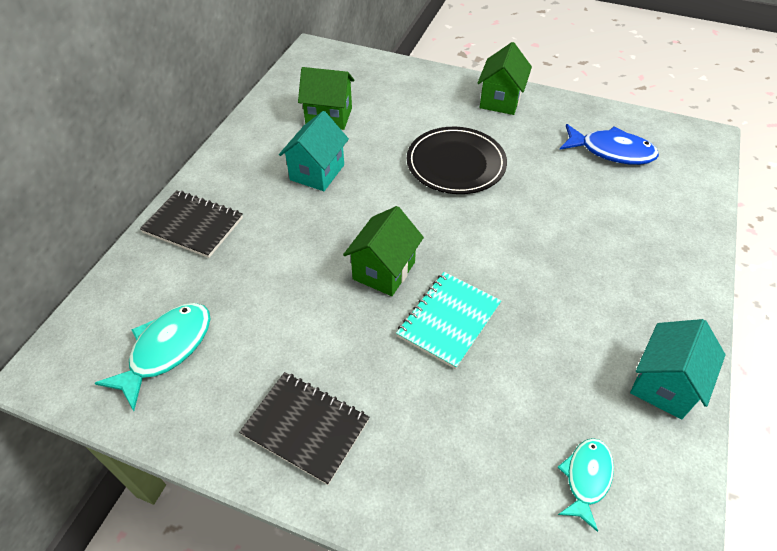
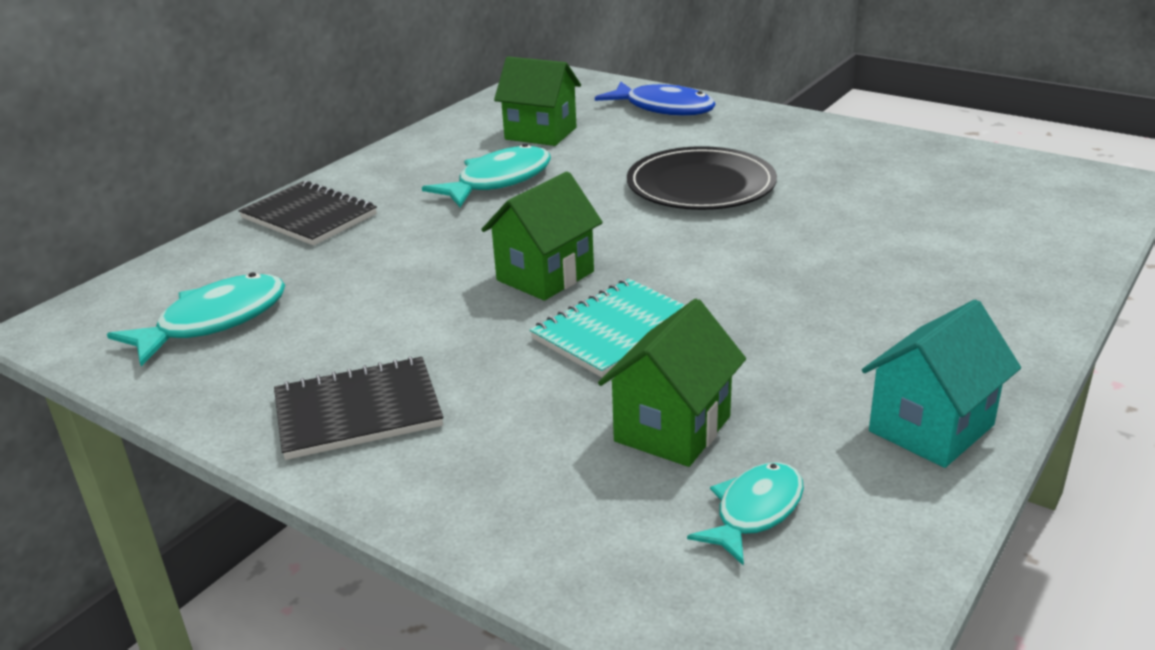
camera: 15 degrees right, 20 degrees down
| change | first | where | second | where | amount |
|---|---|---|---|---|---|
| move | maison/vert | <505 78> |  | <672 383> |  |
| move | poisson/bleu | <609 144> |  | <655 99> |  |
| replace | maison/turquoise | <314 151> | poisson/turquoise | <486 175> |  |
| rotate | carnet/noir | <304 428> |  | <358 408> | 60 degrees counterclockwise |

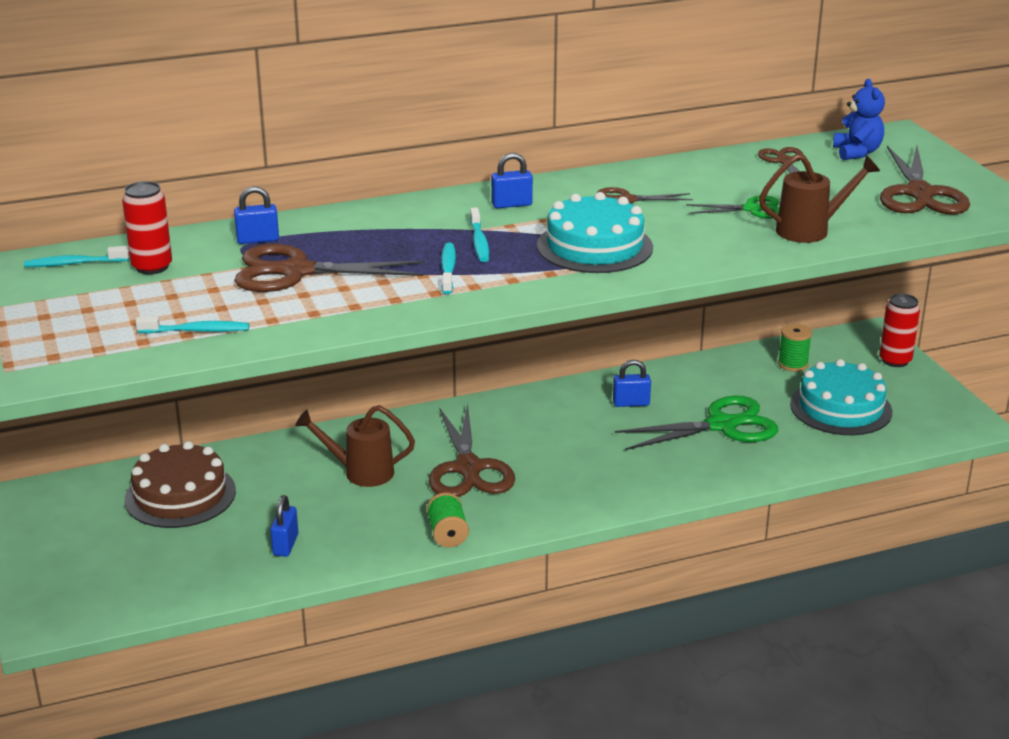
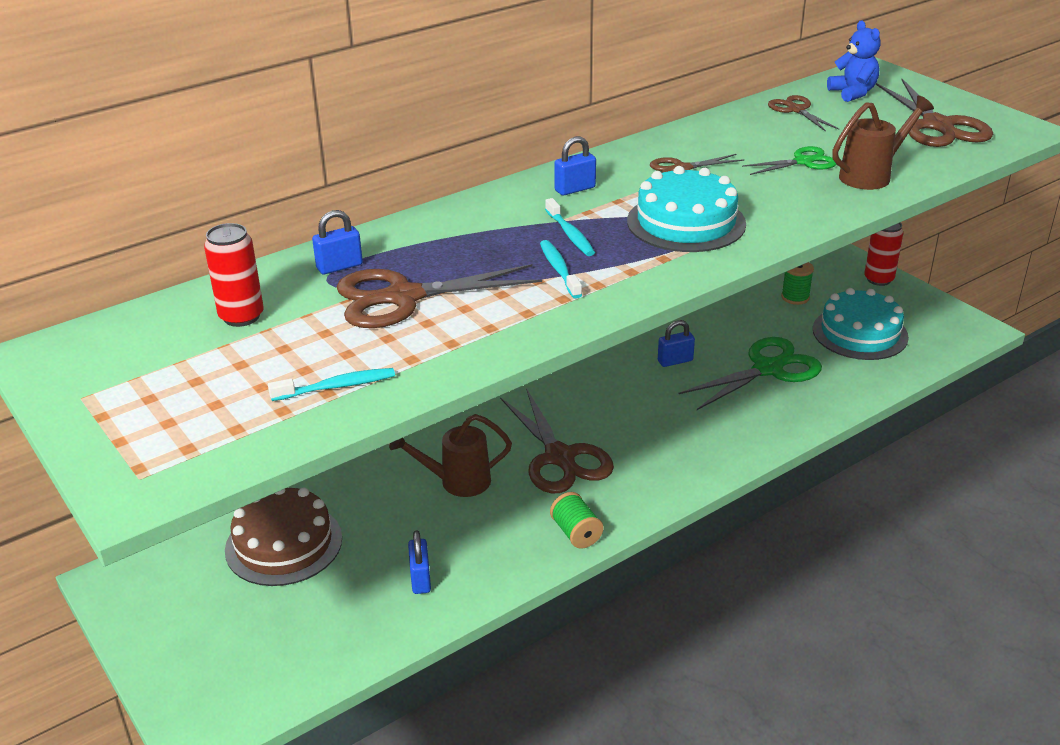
camera: 15 degrees left, 5 degrees up
| change | first | where | second | where | amount |
|---|---|---|---|---|---|
| delete | brosse à dents/turquoise | <76 256> |  |  |  |

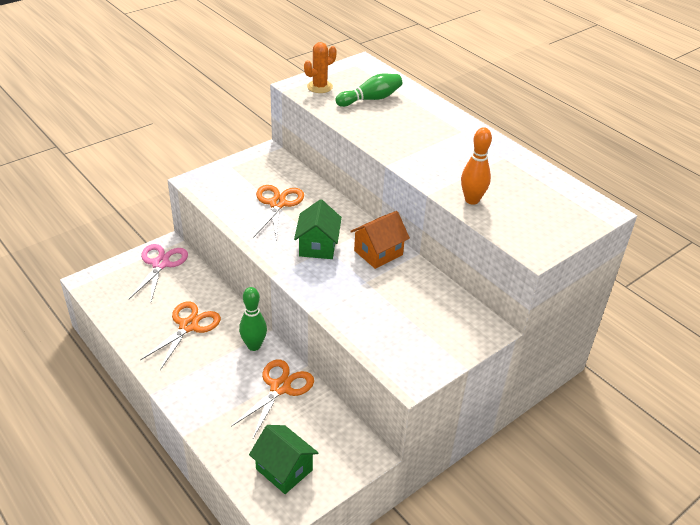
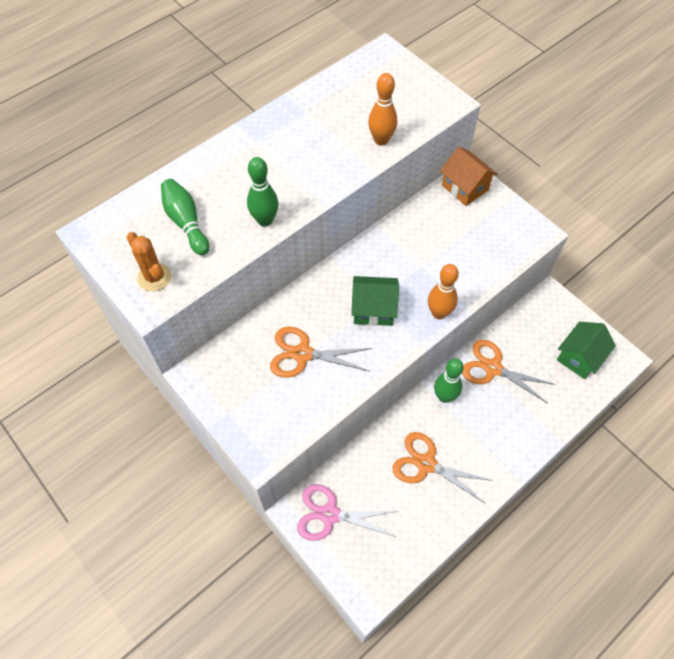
camera: 90 degrees left, 20 degrees up
| change | first | where | second | where | amount |
|---|---|---|---|---|---|
| insert |  |  | quille/vert | <262 192> |  |
| insert |  |  | quille/orange | <443 291> |  |
| move | maison/orange | <380 240> |  | <469 176> |  |

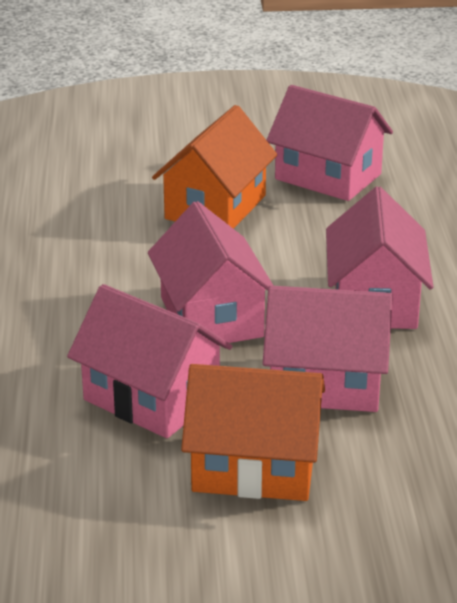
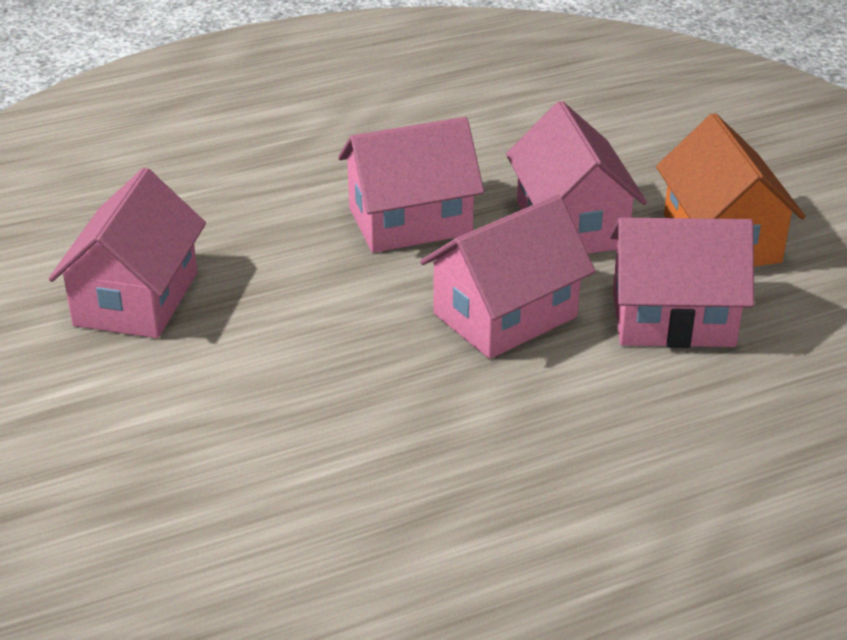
camera: 110 degrees left, 5 degrees up
| change | first | where | second | where | amount |
|---|---|---|---|---|---|
| delete | maison/orange | <214 167> |  |  |  |
| rotate | maison/rose | <149 361> |  | <681 283> | 75 degrees clockwise |

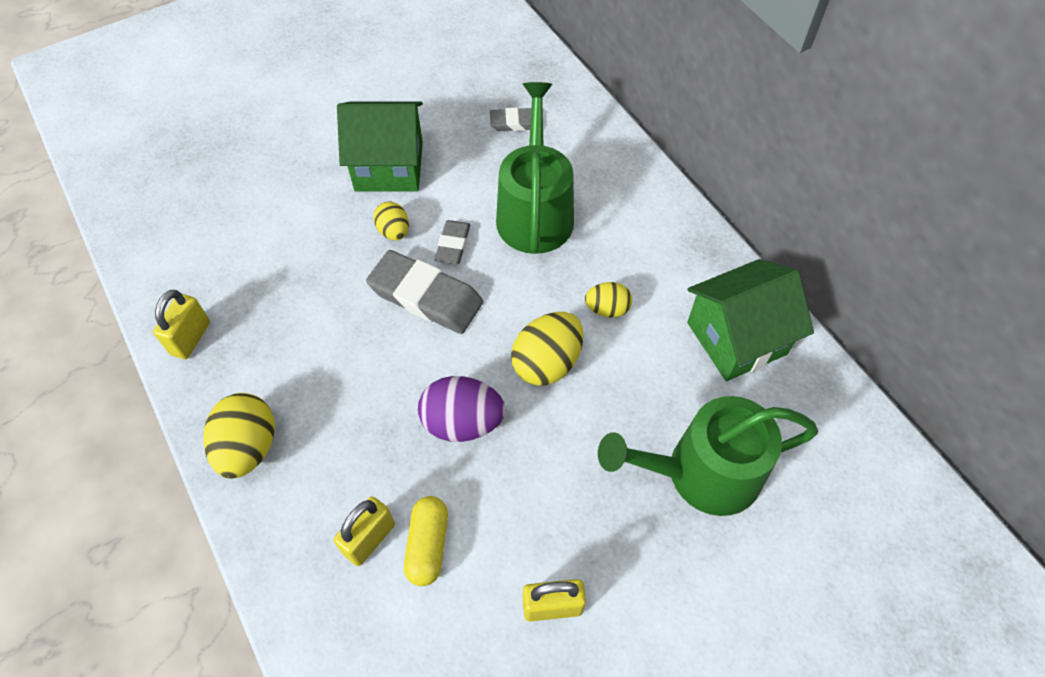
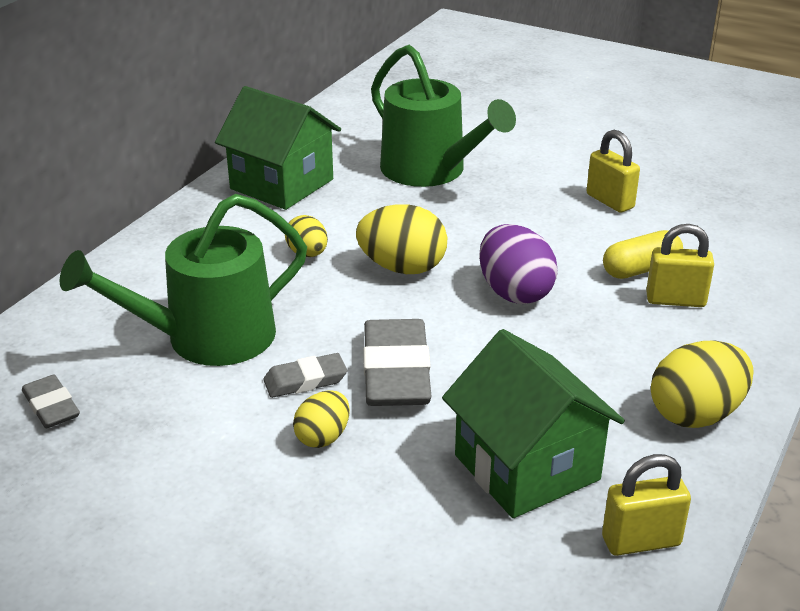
camera: 120 degrees left, 25 degrees down
| change | first | where | second | where | amount |
|---|---|---|---|---|---|
| move | maison/vert | <380 147> |  | <533 423> |  |

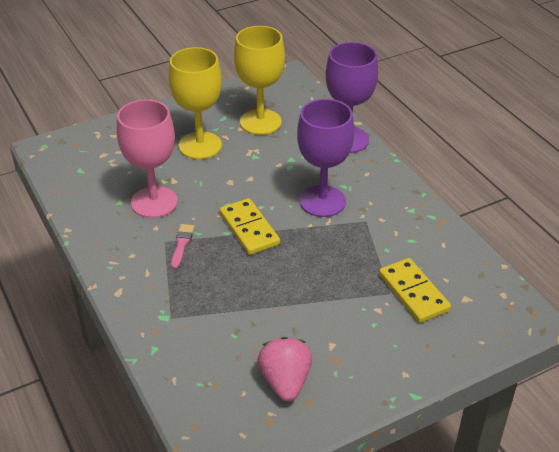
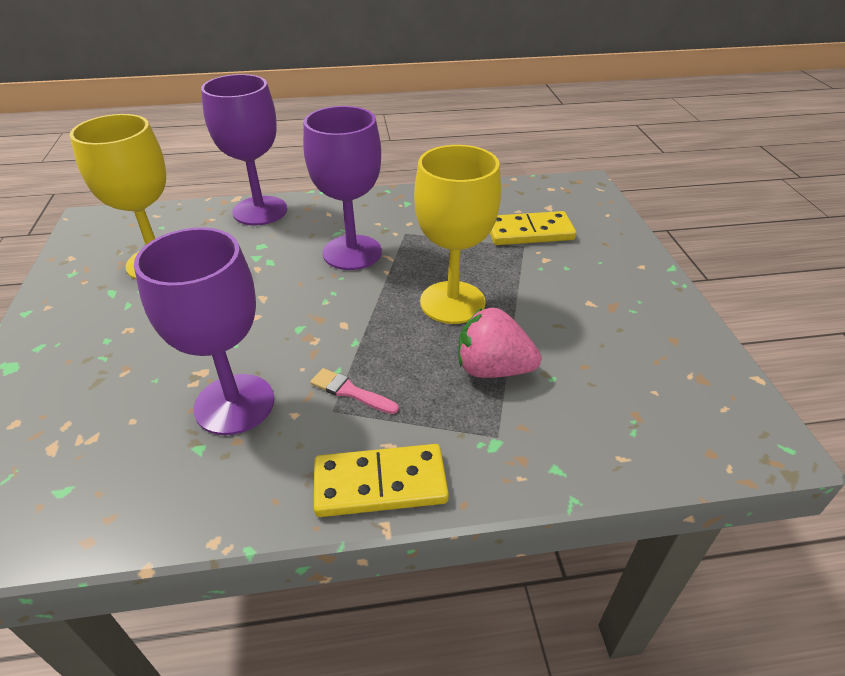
camera: 70 degrees left, 0 degrees up
| change | first | where | second | where | amount |
|---|---|---|---|---|---|
| move | verre à pied/jaune | <195 103> |  | <457 234> |  |
| move | domino/jaune | <250 226> |  | <381 480> |  |
| move | fraise/rose | <285 369> |  | <499 343> |  |
| recolor | verre à pied/rose | <147 158> | verre à pied/violet | <204 331> |  |

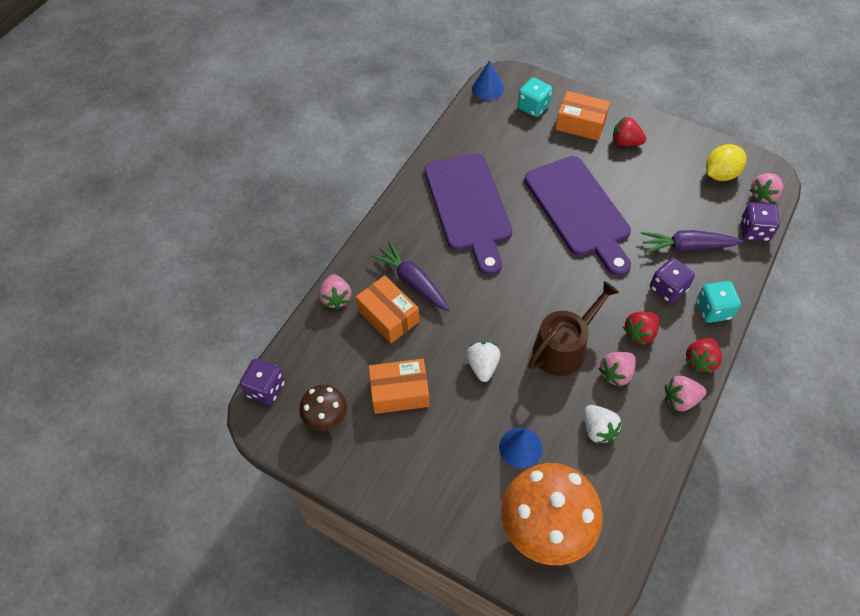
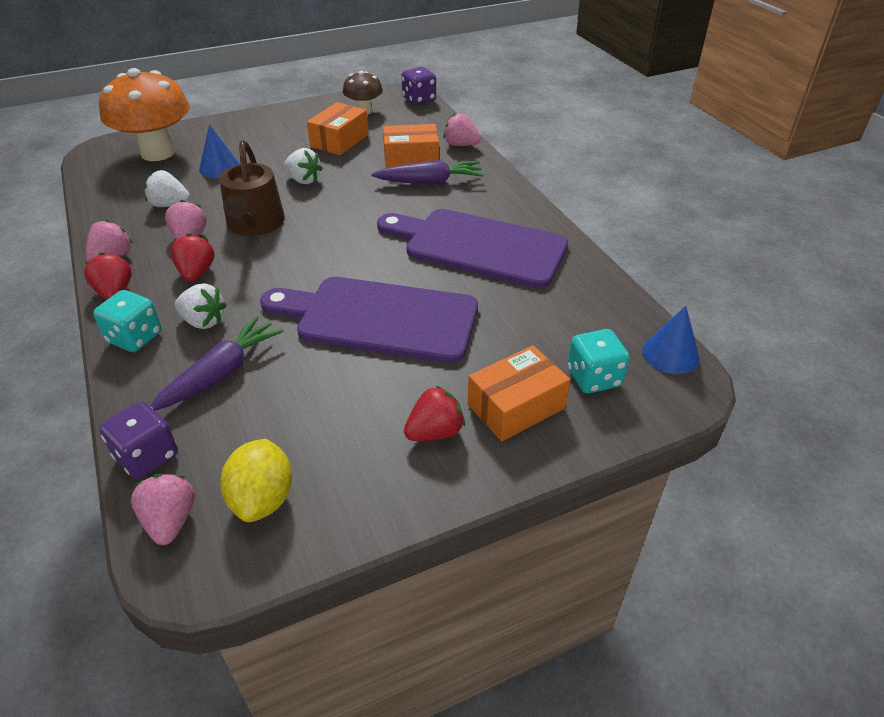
camera: 125 degrees right, 15 degrees down
| change | first | where | second | where | amount |
|---|---|---|---|---|---|
| replace | dé/violet | <672 281> | fraise/blanc | <200 306> |  |

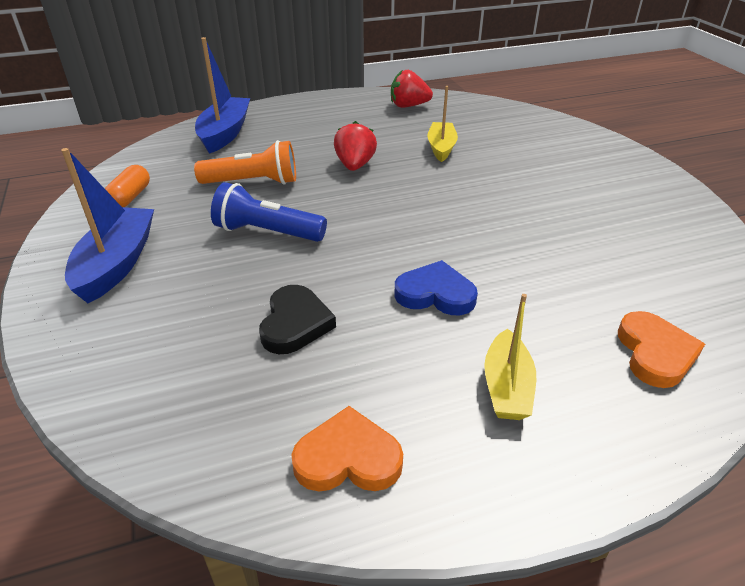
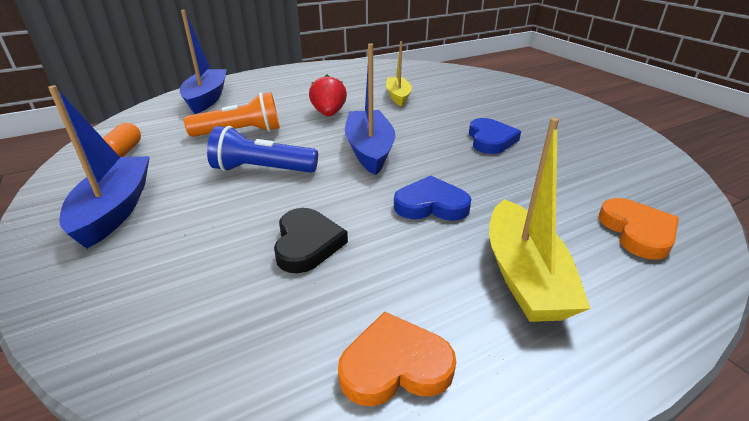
camera: 10 degrees left, 5 degrees down
| change | first | where | second | where | amount |
|---|---|---|---|---|---|
| delete | fraise/rouge | <412 89> |  |  |  |
| insert |  |  | bateau/bleu | <370 109> |  |
| insert |  |  | cœur/bleu | <495 136> |  |
| resize | bateau/jaune | <510 357> |  | <540 220> | x1.52 |

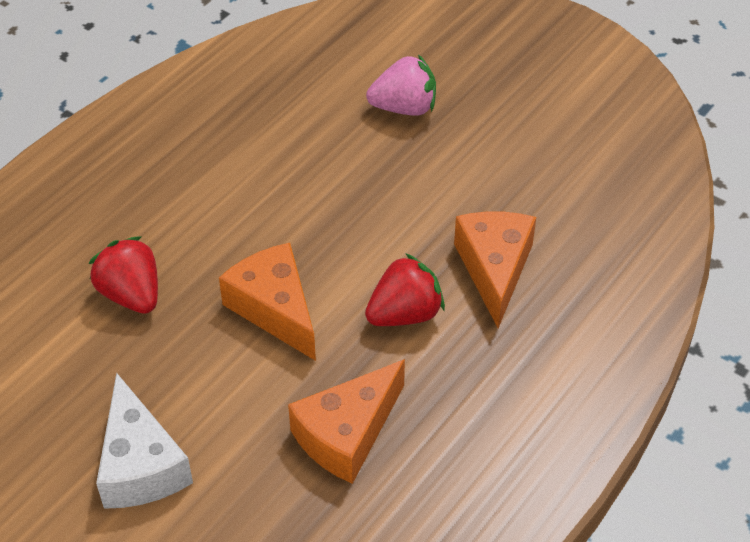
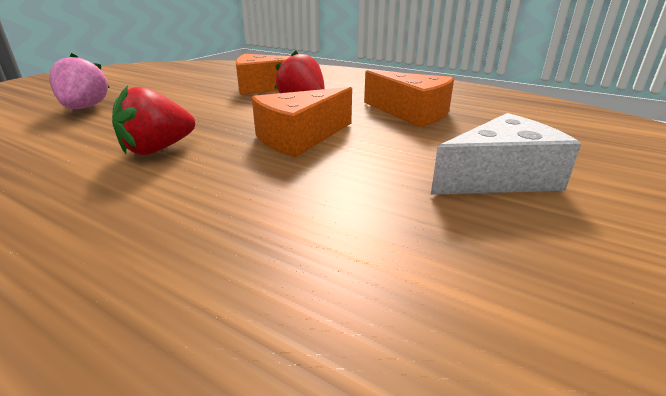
camera: 95 degrees left, 20 degrees down
| change | first | where | second | where | amount |
|---|---|---|---|---|---|
| move | fraise/rouge | <123 275> |  | <153 120> |  |

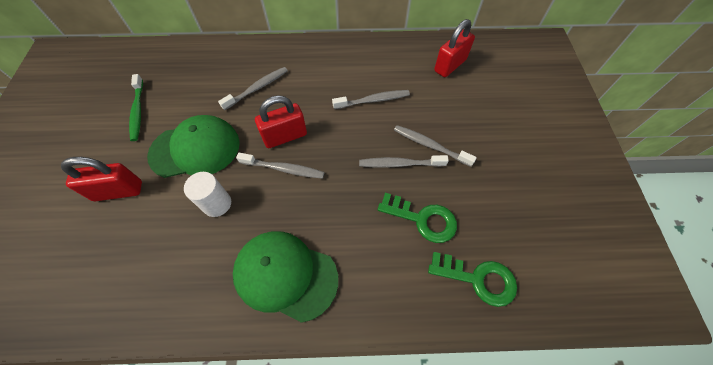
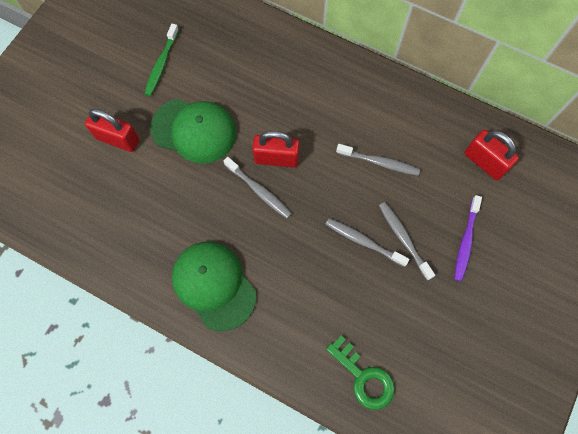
camera: 30 degrees right, 10 degrees up
| change | first | where | second | where | amount |
|---|---|---|---|---|---|
| delete | cylindre/blanc | <207 194> |  |  |  |
| delete | brosse à dents/gris | <253 88> |  |  |  |
| delete | clé/vert | <417 218> |  |  |  |
| insert |  |  | brosse à dents/violet | <468 238> |  |
| rotate | cadenas/rouge | <454 48> |  | <491 155> | 60 degrees clockwise |

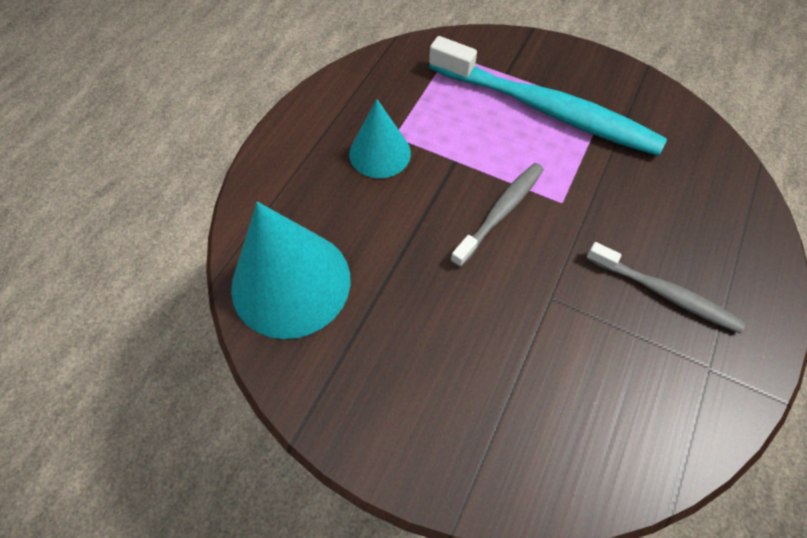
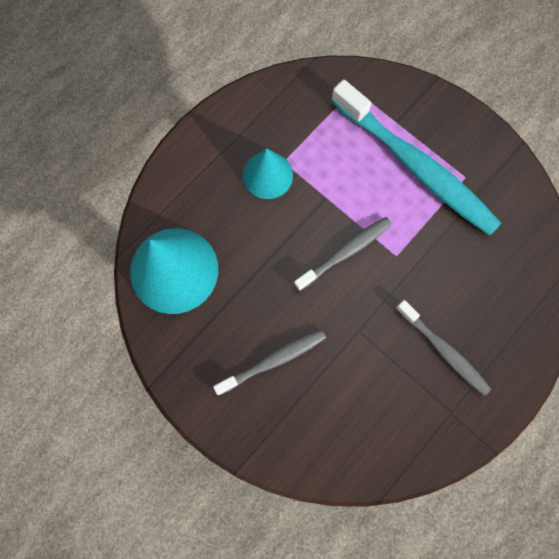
camera: 15 degrees right, 15 degrees up
| change | first | where | second | where | amount |
|---|---|---|---|---|---|
| insert |  |  | brosse à dents/gris | <269 362> |  |

